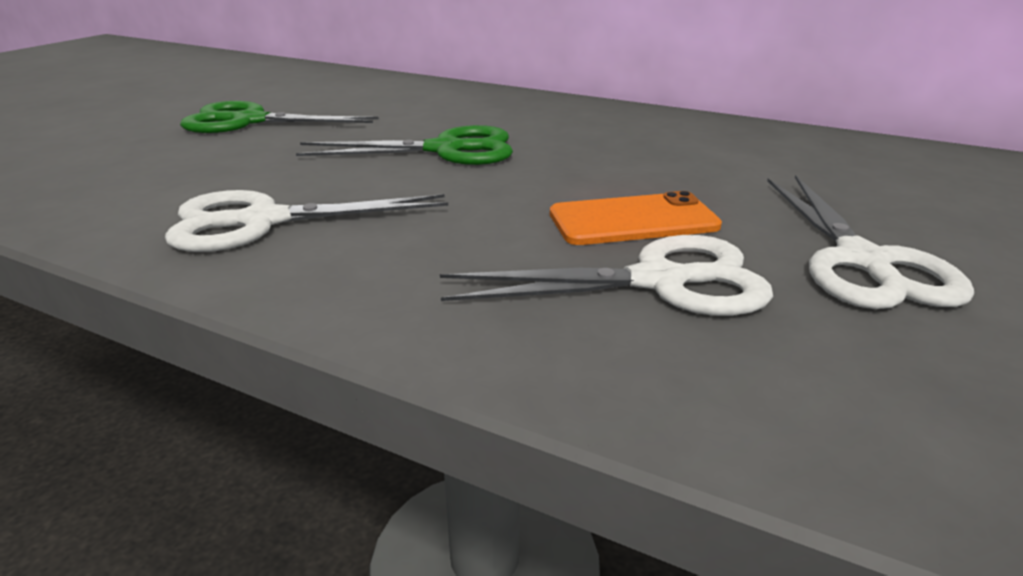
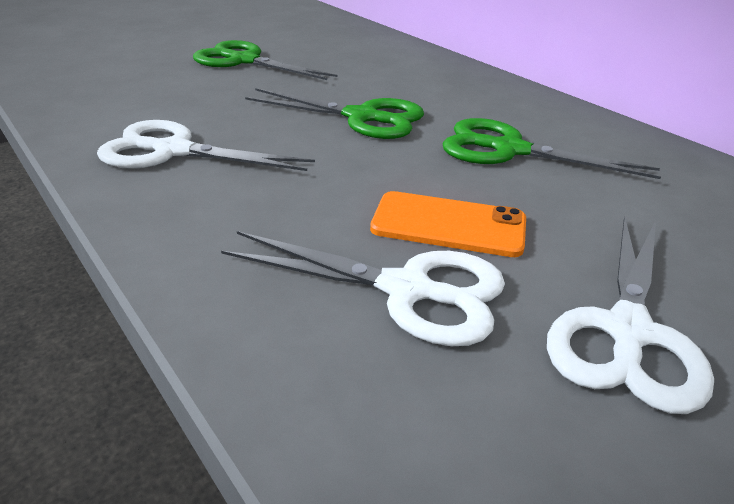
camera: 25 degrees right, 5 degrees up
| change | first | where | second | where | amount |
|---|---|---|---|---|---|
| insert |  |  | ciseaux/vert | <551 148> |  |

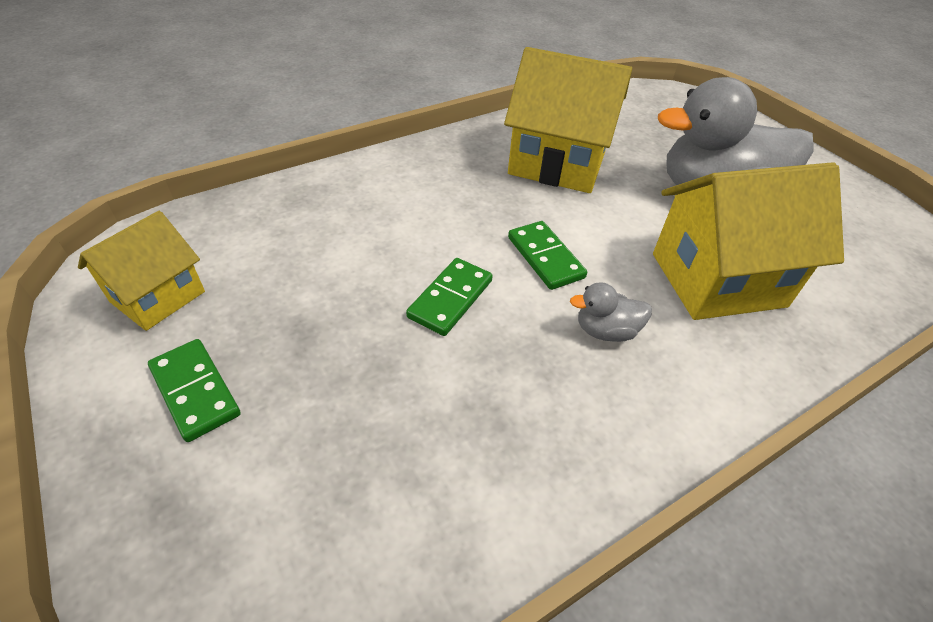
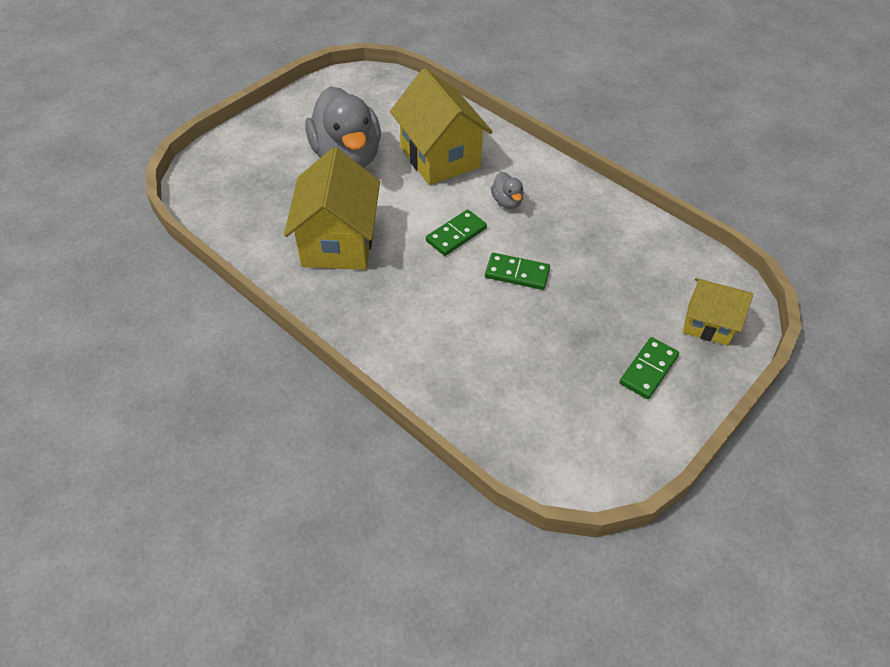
camera: 105 degrees left, 5 degrees up
| change | first | where | second | where | amount |
|---|---|---|---|---|---|
| move | maison/jaune | <141 271> |  | <718 312> |  |

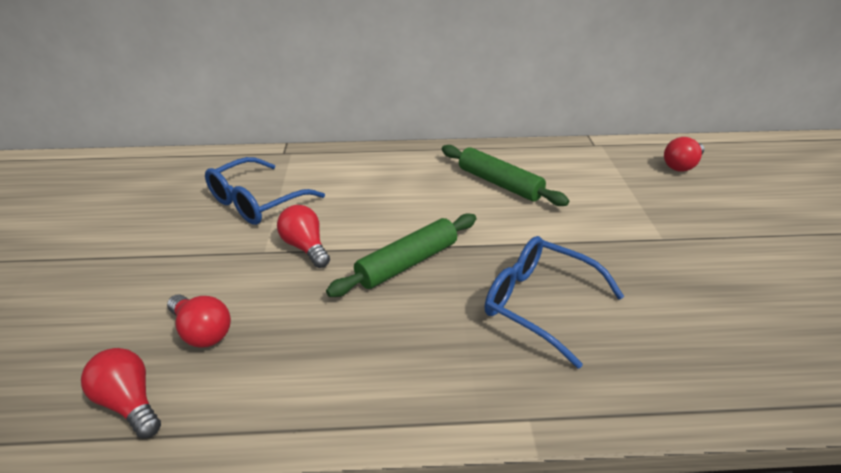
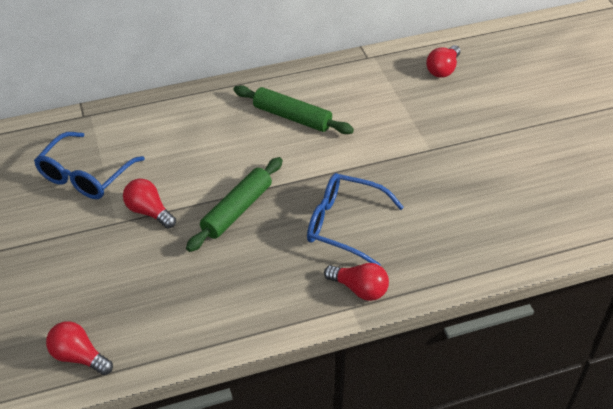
camera: 15 degrees left, 10 degrees up
| change | first | where | second | where | amount |
|---|---|---|---|---|---|
| move | ampoule/rouge | <199 321> |  | <356 282> |  |

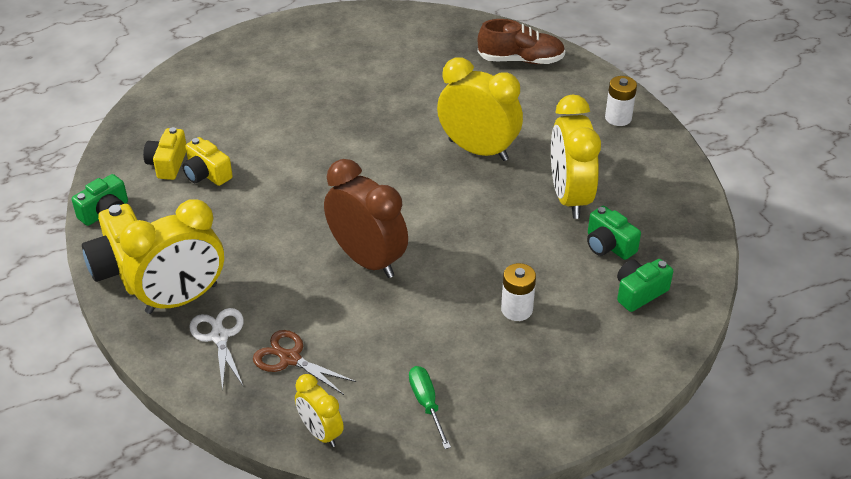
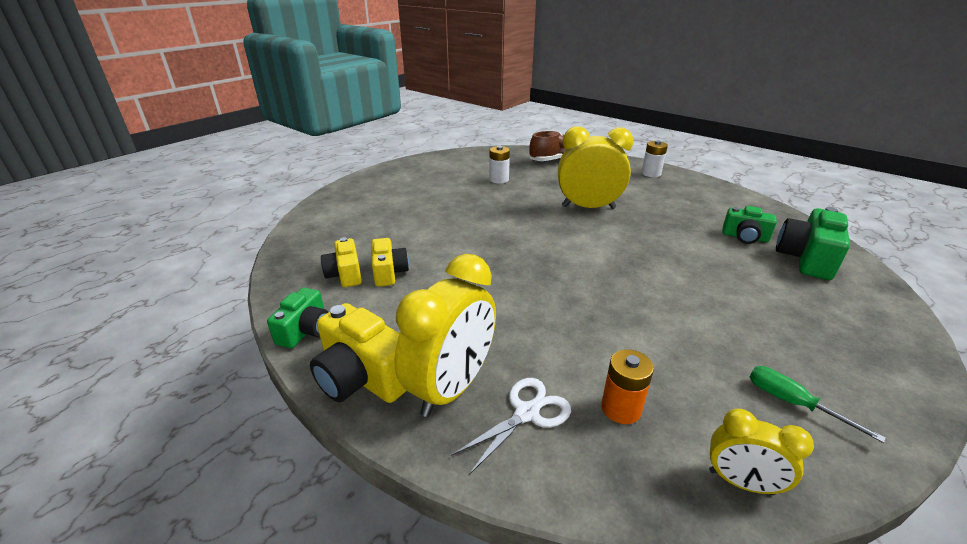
camera: 25 degrees left, 10 degrees down
| change | first | where | second | where | amount |
|---|---|---|---|---|---|
| delete | réveil/marron | <366 218> |  |  |  |
| delete | réveil/jaune | <576 156> |  |  |  |
| move | pile/blanc | <518 292> |  | <499 165> |  |
| replace | ciseaux/marron | <304 362> | pile/orange | <627 386> |  |
| rotate | appareil photo/jaune | <208 161> |  | <390 262> | 120 degrees counterclockwise |
| rotate | ciseaux/blanc | <216 349> |  | <511 426> | 90 degrees clockwise |
| resize | appareil photo/vert | <645 285> |  | <813 243> | x1.56 |

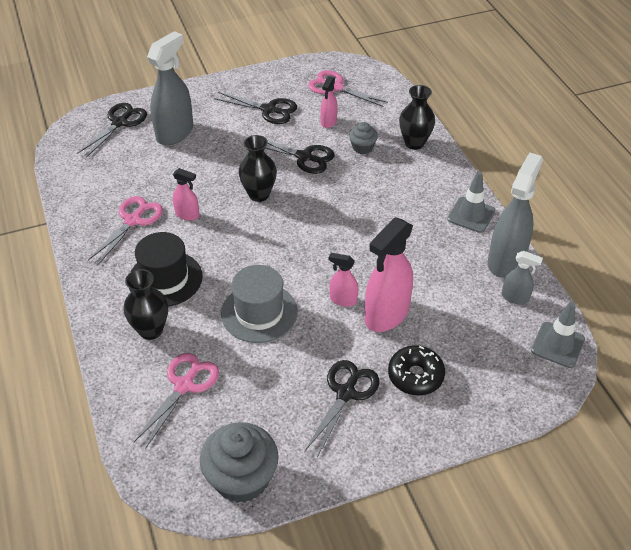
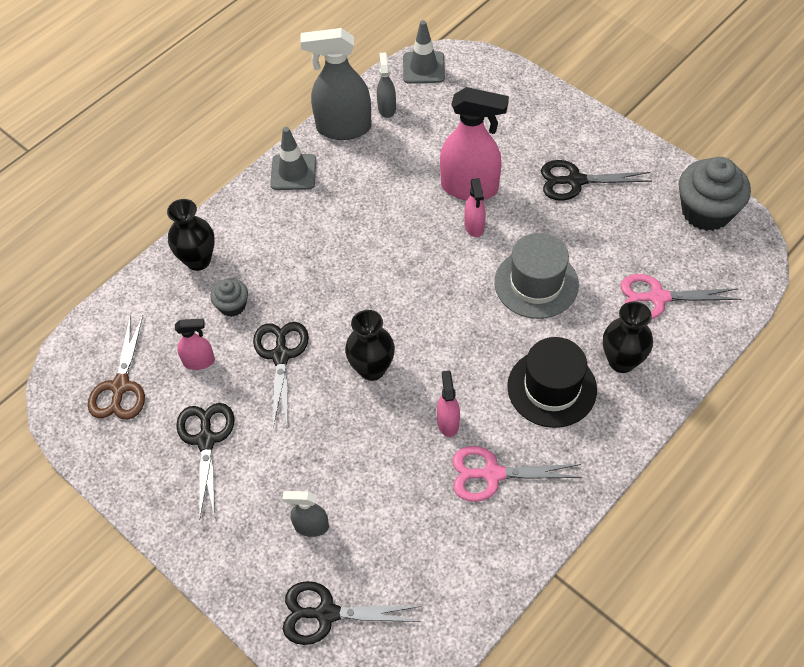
camera: 115 degrees left, 10 degrees up
| change | first | where | second | where | amount |
|---|---|---|---|---|---|
| delete | beignet/noir | <416 370> |  |  |  |
| recolor | ciseaux/rose | <348 88> | ciseaux/marron | <116 367> |  |
| resize | vaporisateur/gris | <170 88> |  | <305 514> | x0.51 |

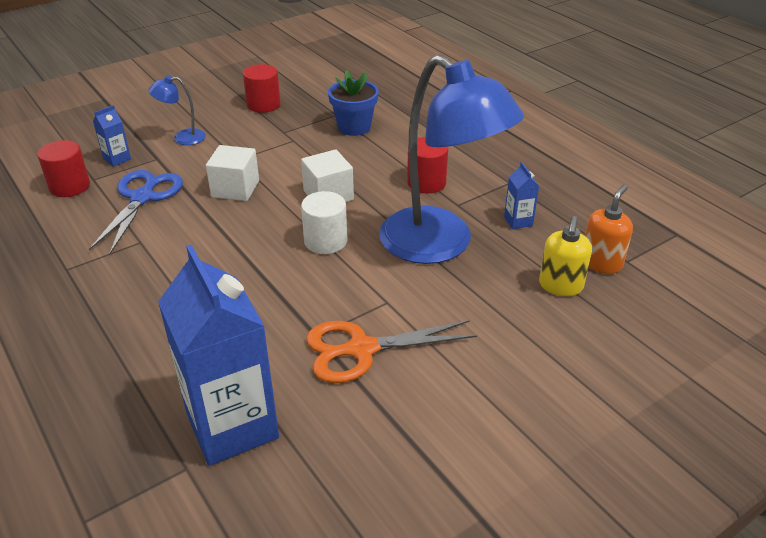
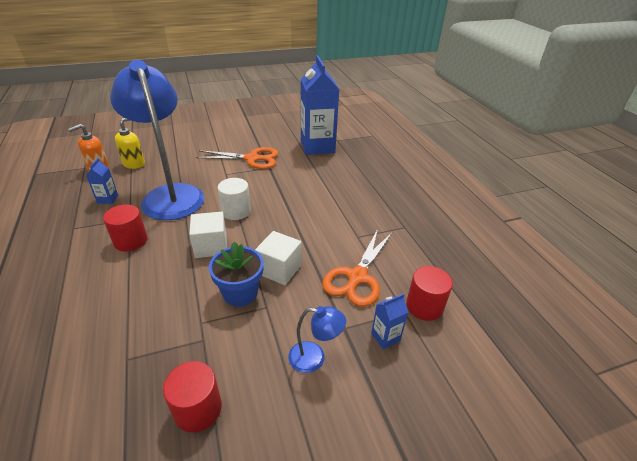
camera: 165 degrees left, 0 degrees up
| change | first | where | second | where | amount |
|---|---|---|---|---|---|
| move | pot de fleurs/bleu | <353 103> |  | <236 274> |  |
| recolor | ciseaux/bleu | <136 212> | ciseaux/orange | <357 268> |  |

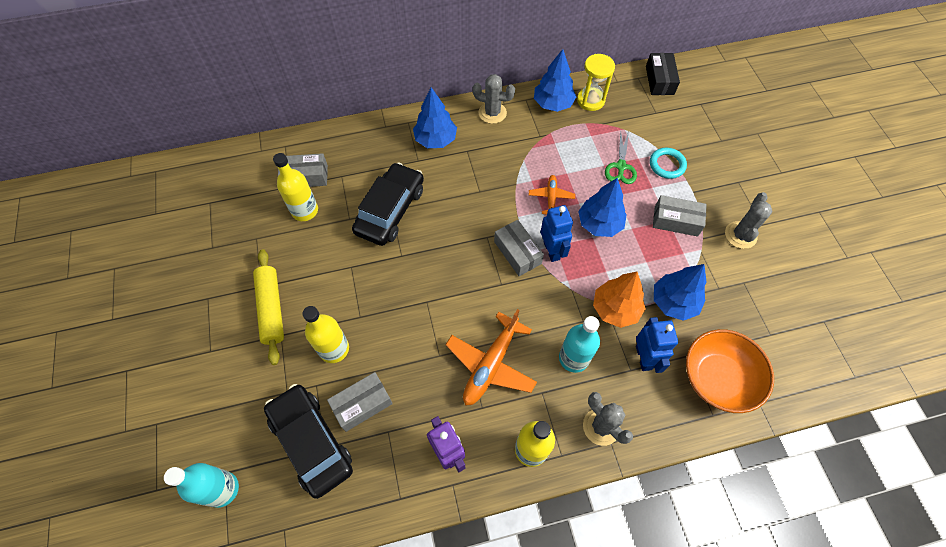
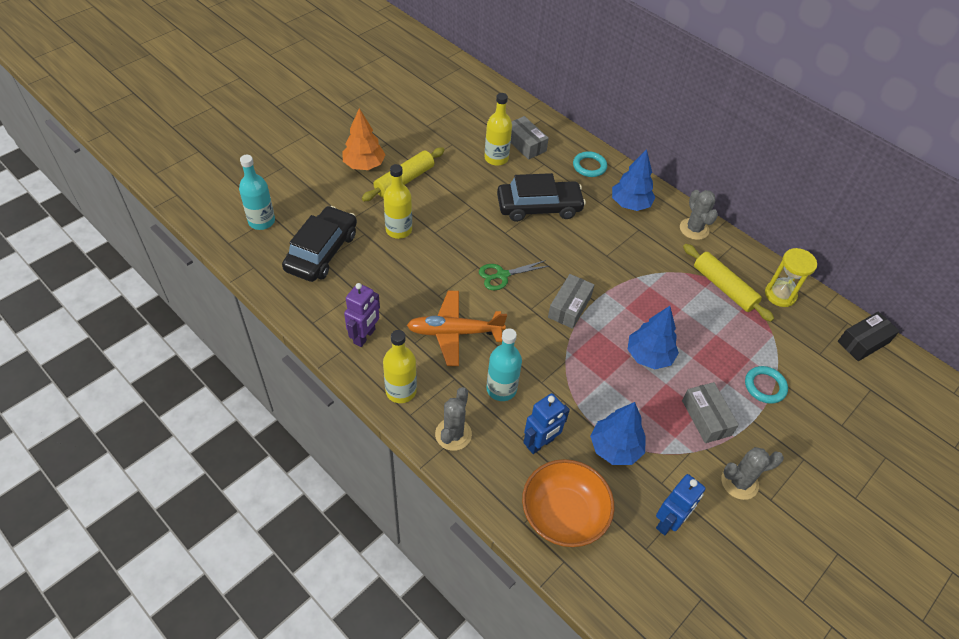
camera: 55 degrees right, 10 degrees down
| change | first | where | second | where | amount |
|---|---|---|---|---|---|
| delete | boîte/gris | <360 402> |  |  |  |
| delete | avion/orange | <552 194> |  |  |  |
| delete | arbre/bleu | <555 80> |  |  |  |
| insert |  |  | anneau/turquoise | <590 164> |  |
| insert |  |  | rouleau à pâtisserie/jaune | <728 283> |  |
| move | robot/bleu | <556 233> |  | <680 504> |  |
| move | arbre/orange | <619 300> |  | <364 139> |  |
| move | ciseaux/vert | <621 157> |  | <514 275> |  |

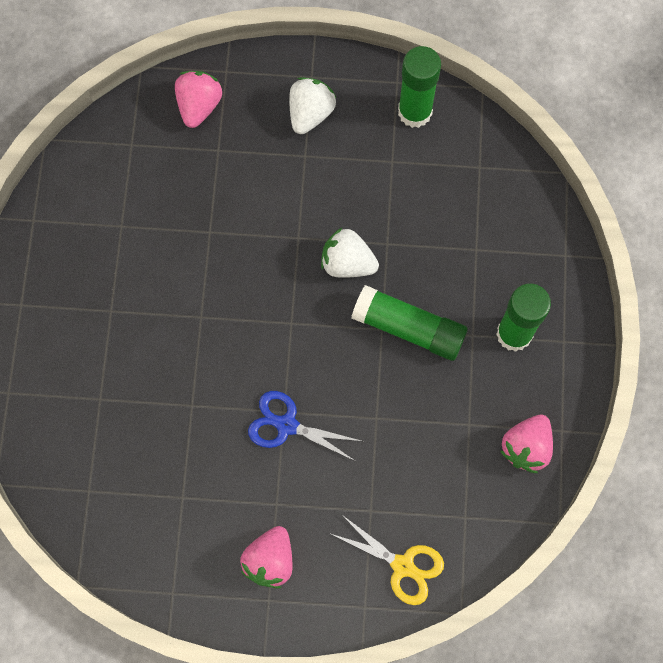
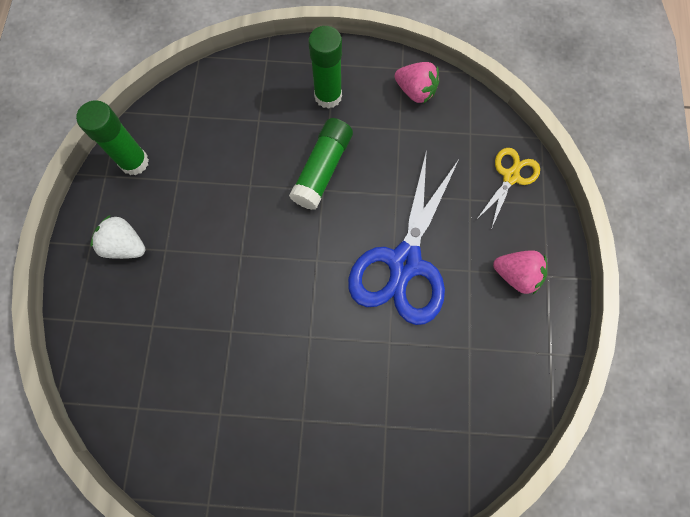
camera: 90 degrees left, 0 degrees up
| change | first | where | second | where | amount |
|---|---|---|---|---|---|
| delete | fraise/rose | <198 99> |  |  |  |
| delete | fraise/blanc | <350 253> |  |  |  |
| resize | ciseaux/bleu | <304 426> |  | <403 237> | x1.97 |

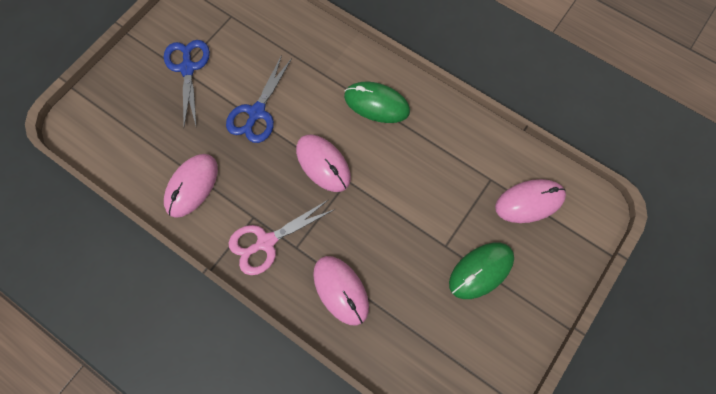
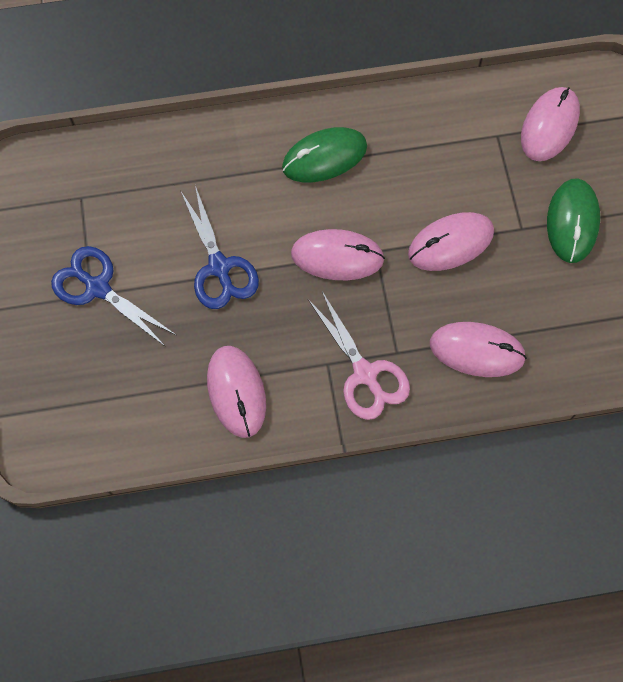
camera: 45 degrees left, 0 degrees up
| change | first | where | second | where | amount |
|---|---|---|---|---|---|
| insert |  |  | souris/rose | <451 241> |  |
| rotate | ciseaux/rose | <281 237> |  | <359 355> | 45 degrees counterclockwise |

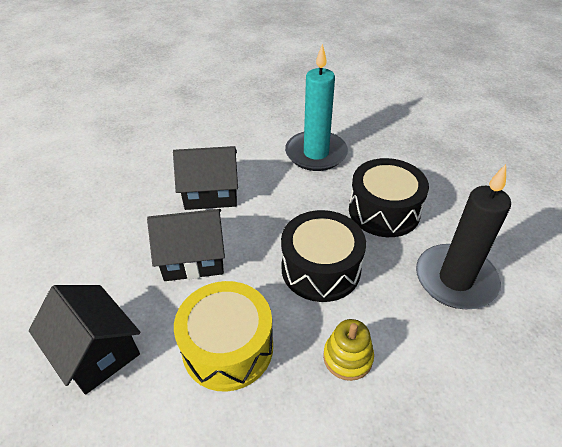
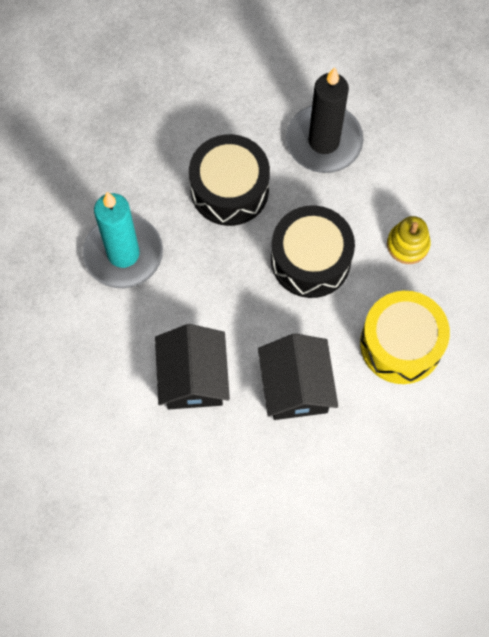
camera: 90 degrees left, 25 degrees up
| change | first | where | second | where | amount |
|---|---|---|---|---|---|
| delete | maison/noir | <85 340> |  |  |  |

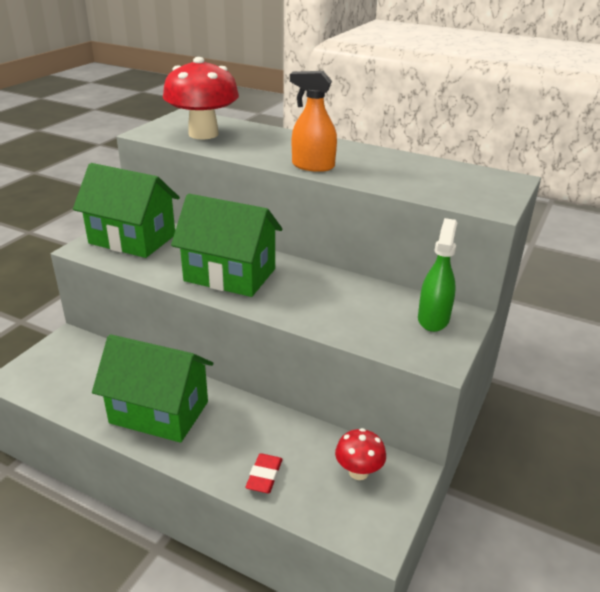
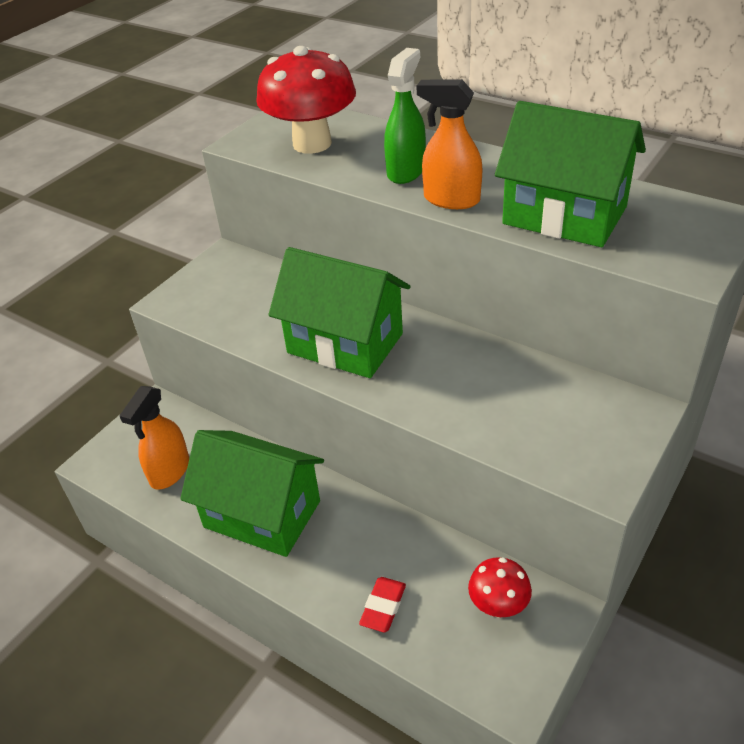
camera: 10 degrees right, 10 degrees up
| change | first | where | second | where | amount |
|---|---|---|---|---|---|
| insert |  |  | vaporisateur/orange | <154 438> |  |
| move | maison/vert | <126 210> |  | <570 174> |  |
| move | vaporisateur/vert | <437 275> |  | <405 116> |  |

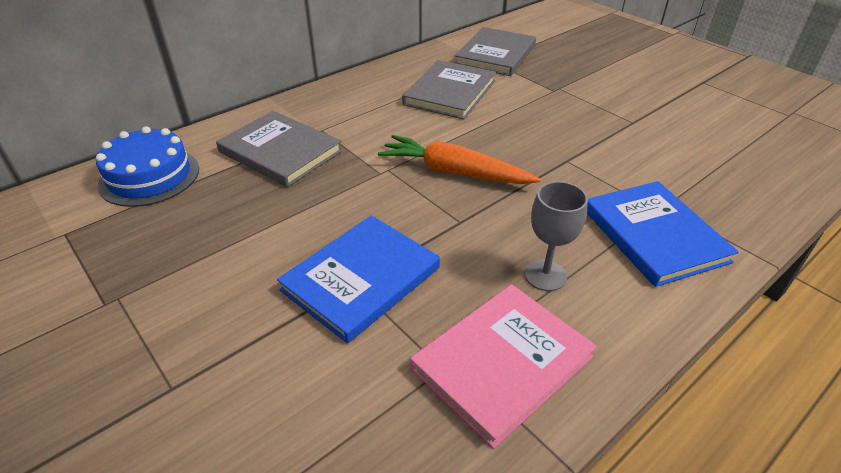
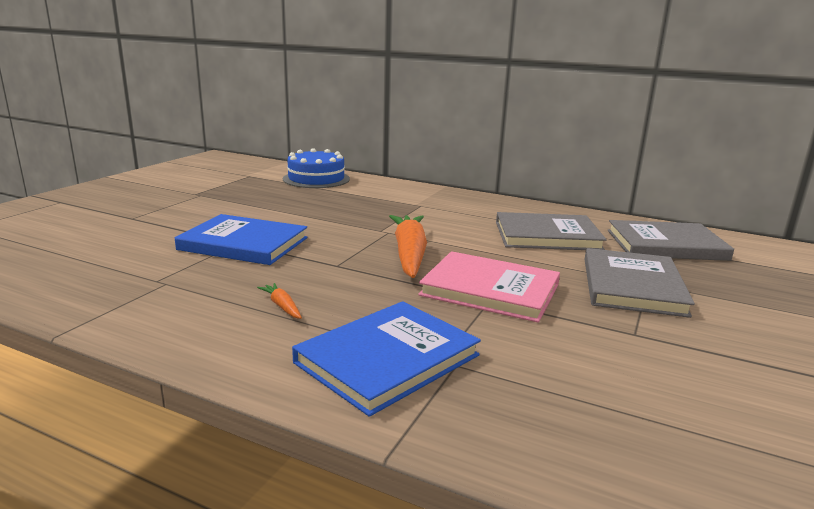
camera: 65 degrees right, 20 degrees down
| change | first | where | second | where | amount |
|---|---|---|---|---|---|
| move | livre/gris | <279 149> |  | <640 283> |  |
| move | livre/rose | <503 366> |  | <489 286> |  |
| replace | verre à pied/gris | <556 236> | carotte/orange | <279 301> |  |

